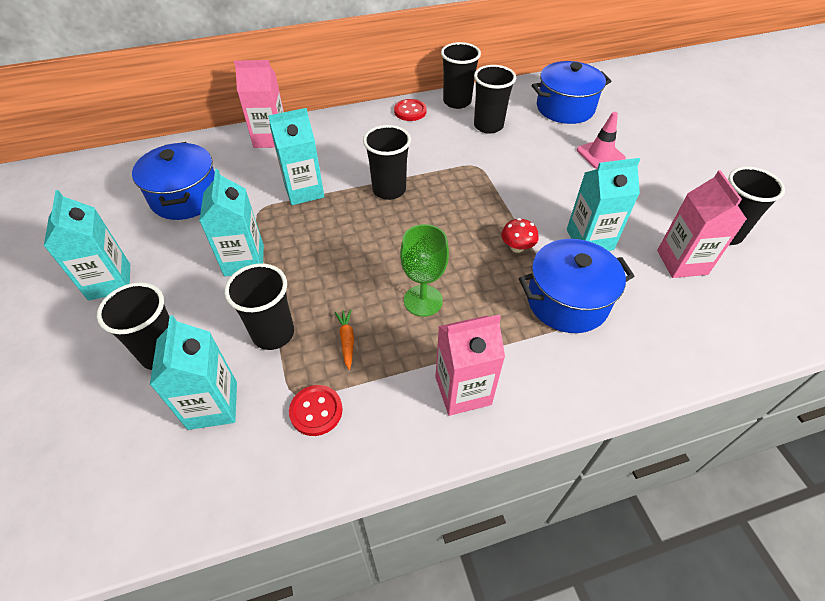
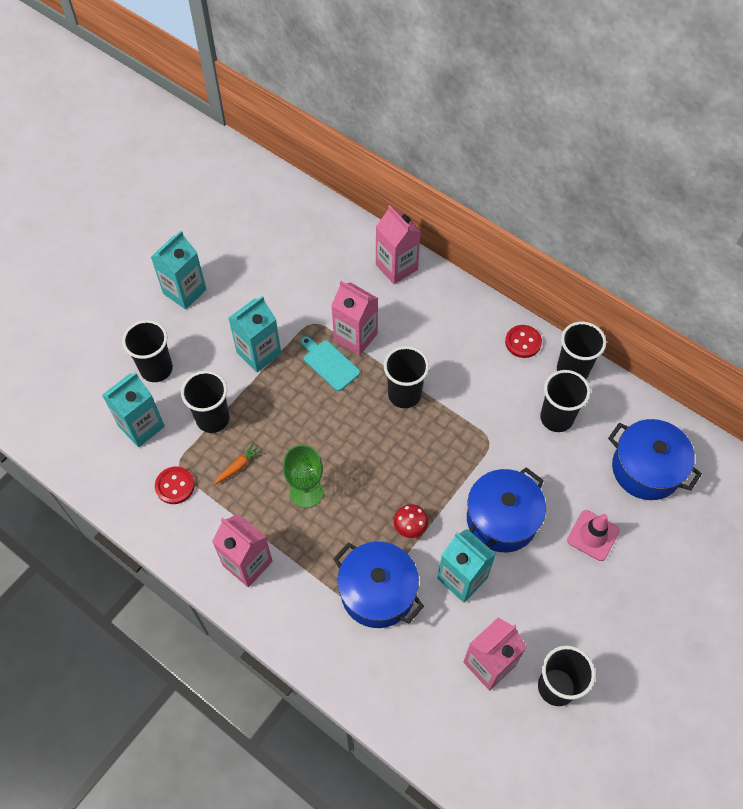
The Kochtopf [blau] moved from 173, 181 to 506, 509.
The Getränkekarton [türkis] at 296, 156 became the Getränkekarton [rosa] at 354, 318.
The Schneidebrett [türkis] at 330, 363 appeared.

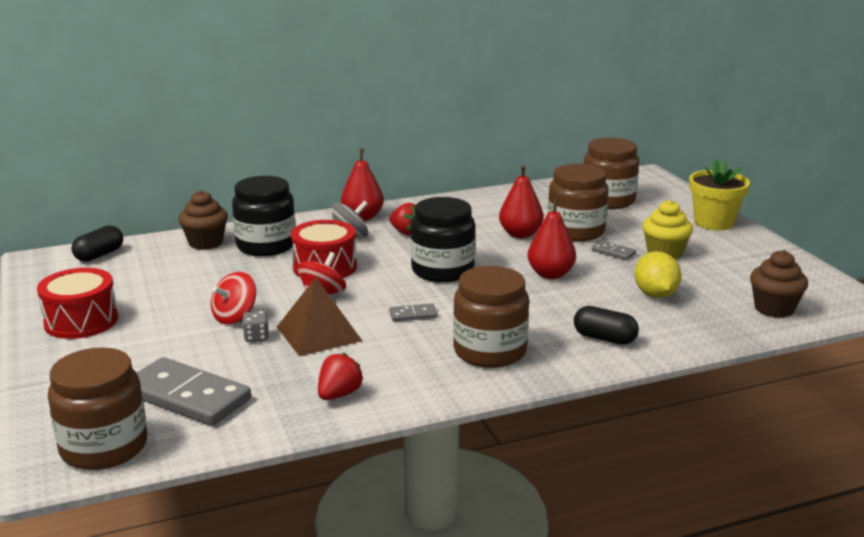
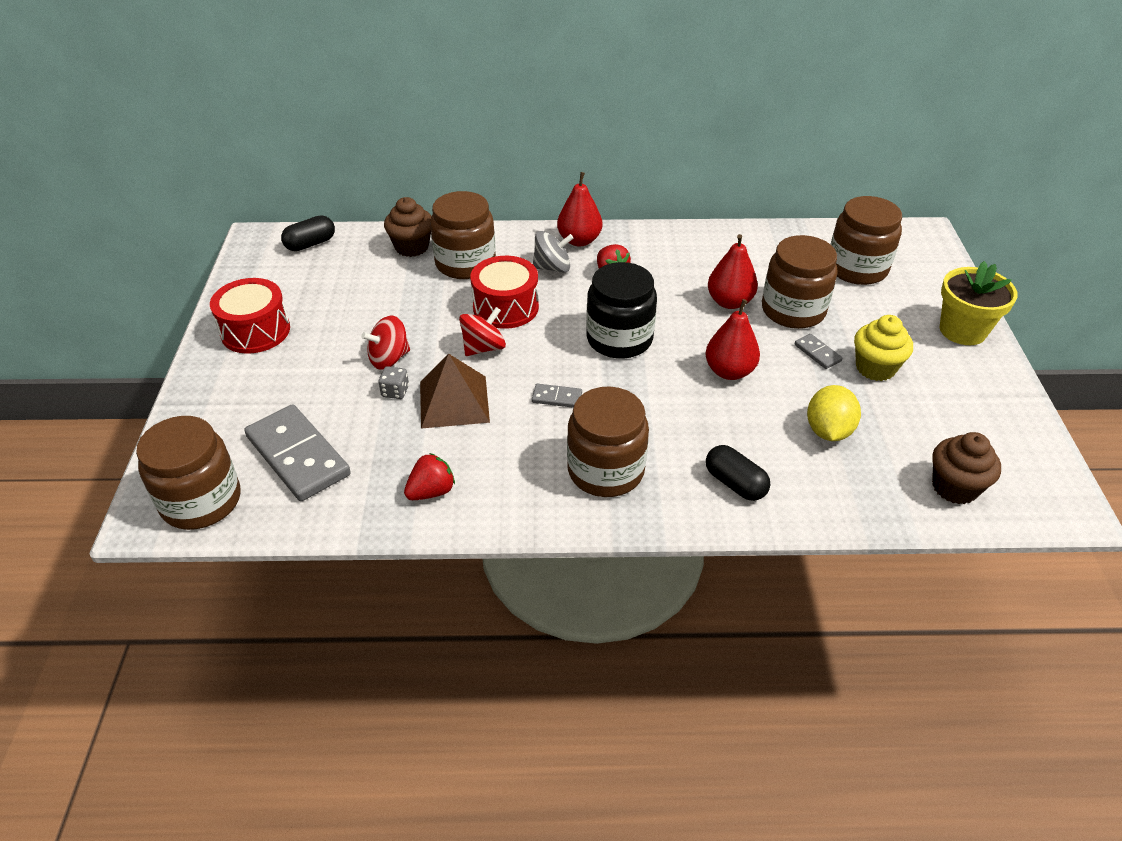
The Einmachglas [schwarz] at 264, 216 became the Einmachglas [braun] at 463, 235.

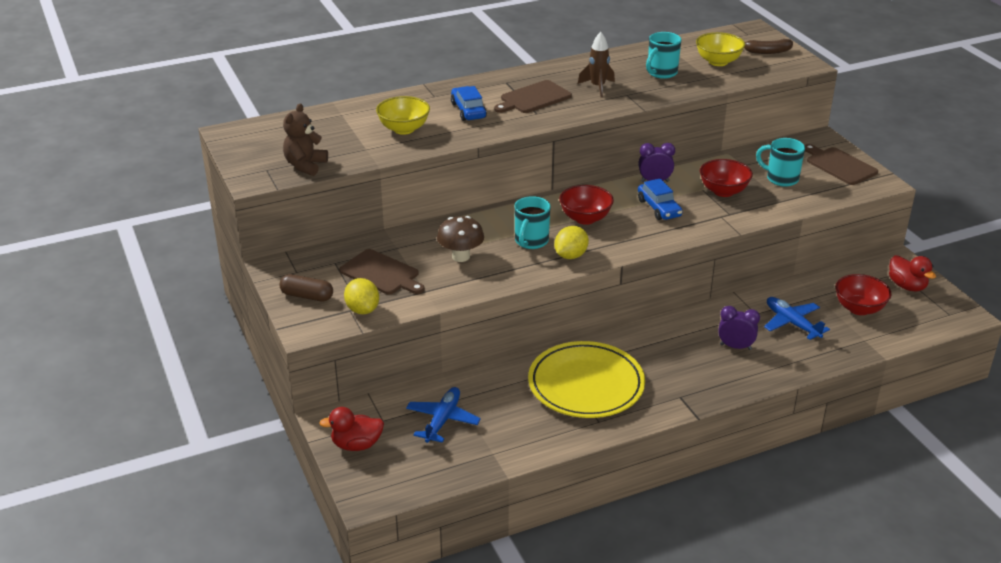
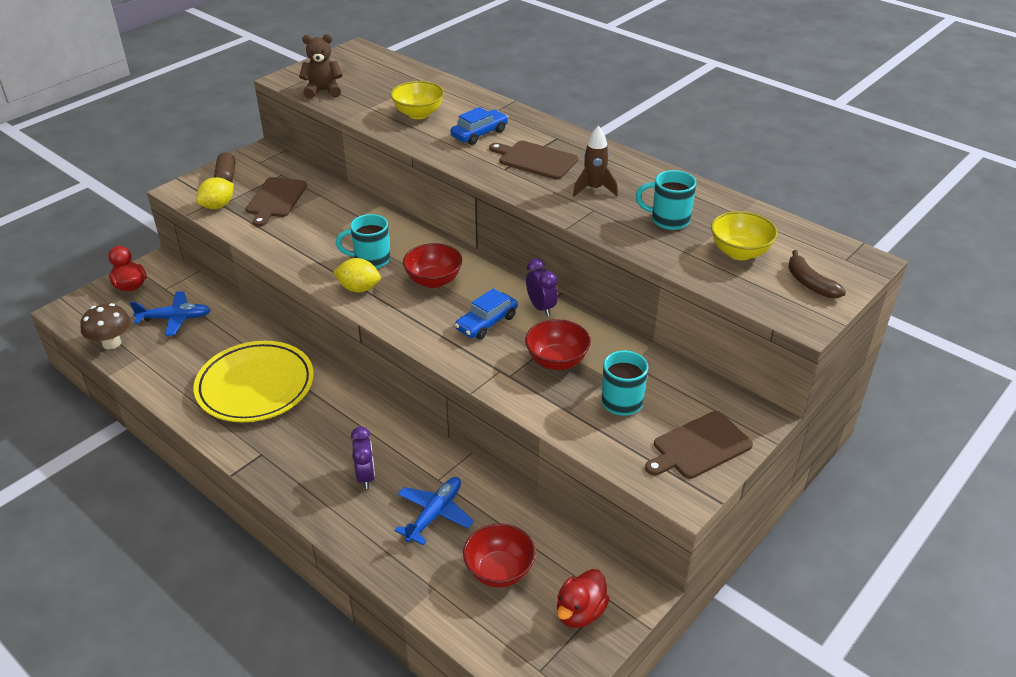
The Pilz [braun] moved from 460, 239 to 105, 326.
The Schneidebrett [braun] at 841, 164 turned 150 degrees counterclockwise.

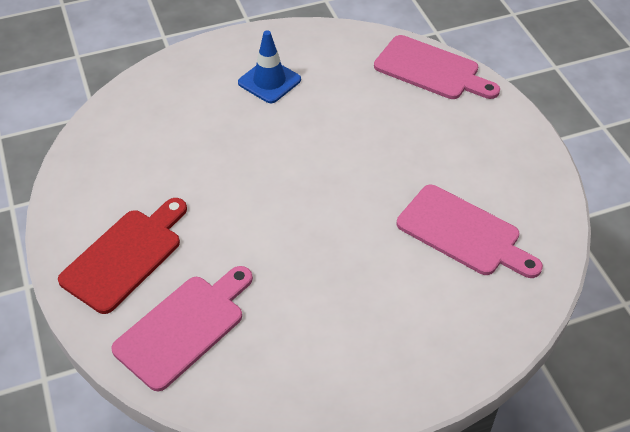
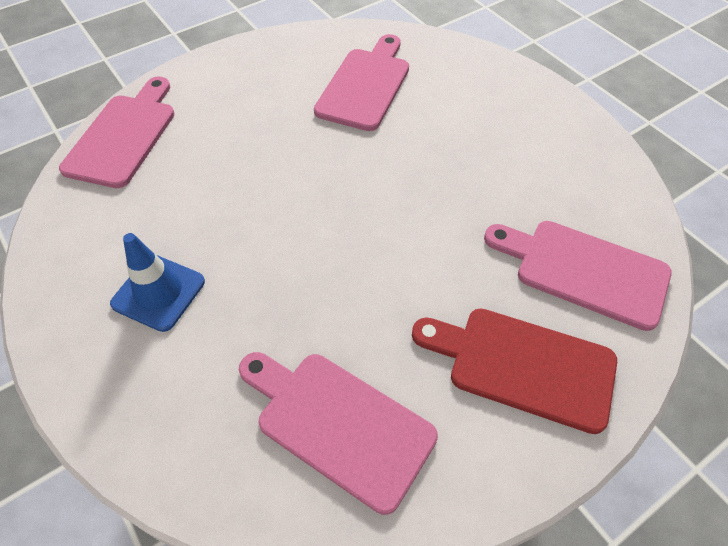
The Schneidebrett [rosa] at 338, 433 appeared.

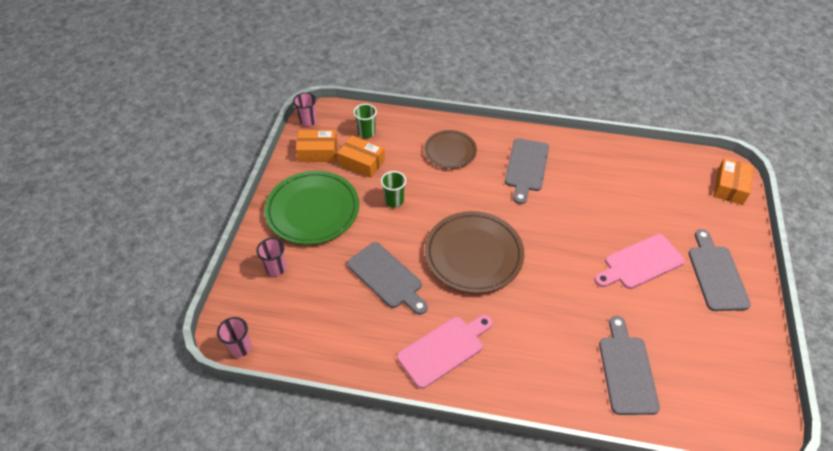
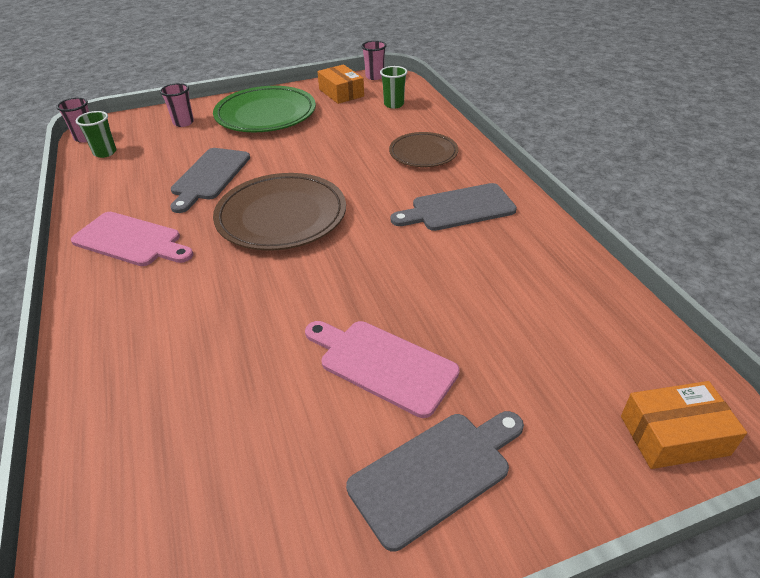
The Schachtel [orange] at 361, 156 disappeared.
The Becher [grün] moved from 393, 189 to 96, 134.
The Schneidebrett [grau] at 629, 365 disappeared.

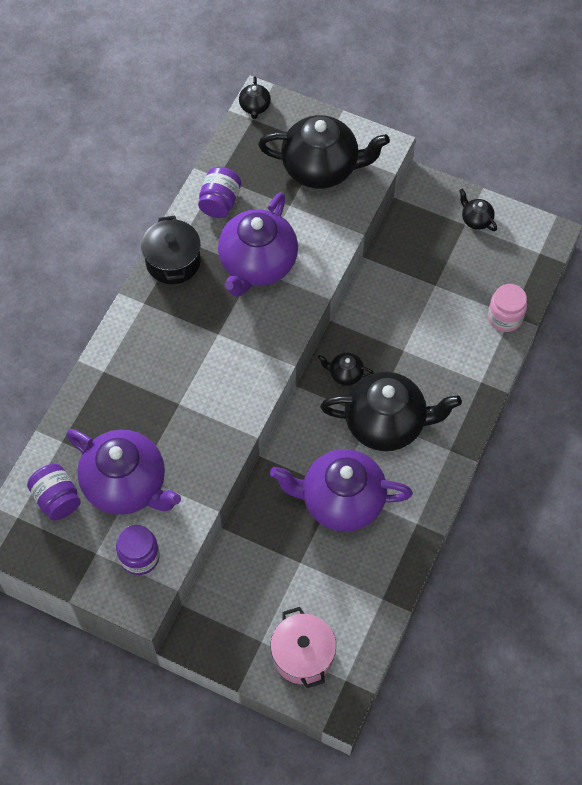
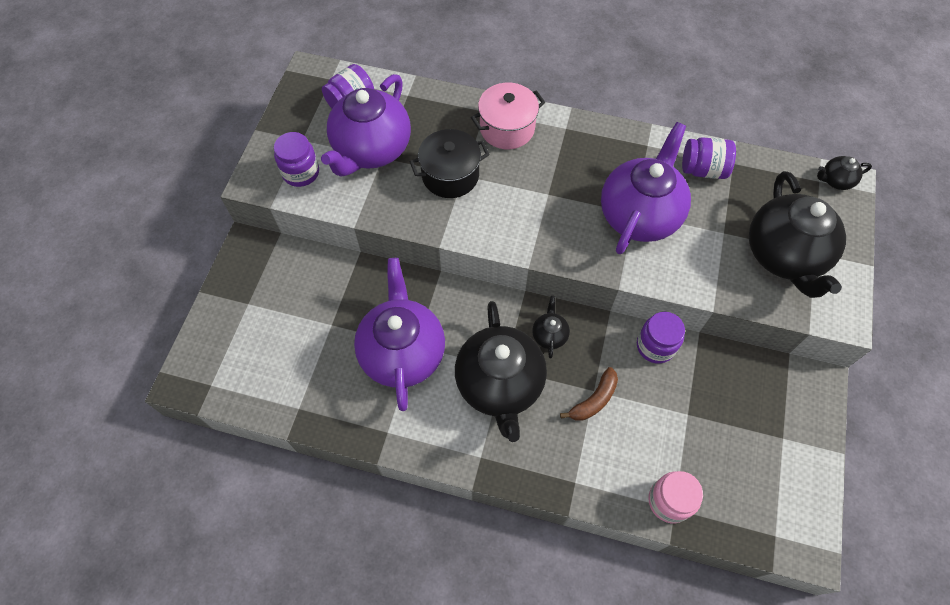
The Kochtopf [schwarz] moved from 171, 250 to 450, 163.
The Teekanne [lila] at 258, 244 turned 105 degrees clockwise.
The Kochtopf [rosa] moved from 303, 647 to 508, 116.
The Teekanne [schwarz] at 478, 210 disappeared.
The Banane [braun] at 589, 394 appeared.
The Einmachglas [lila] at 661, 338 appeared.

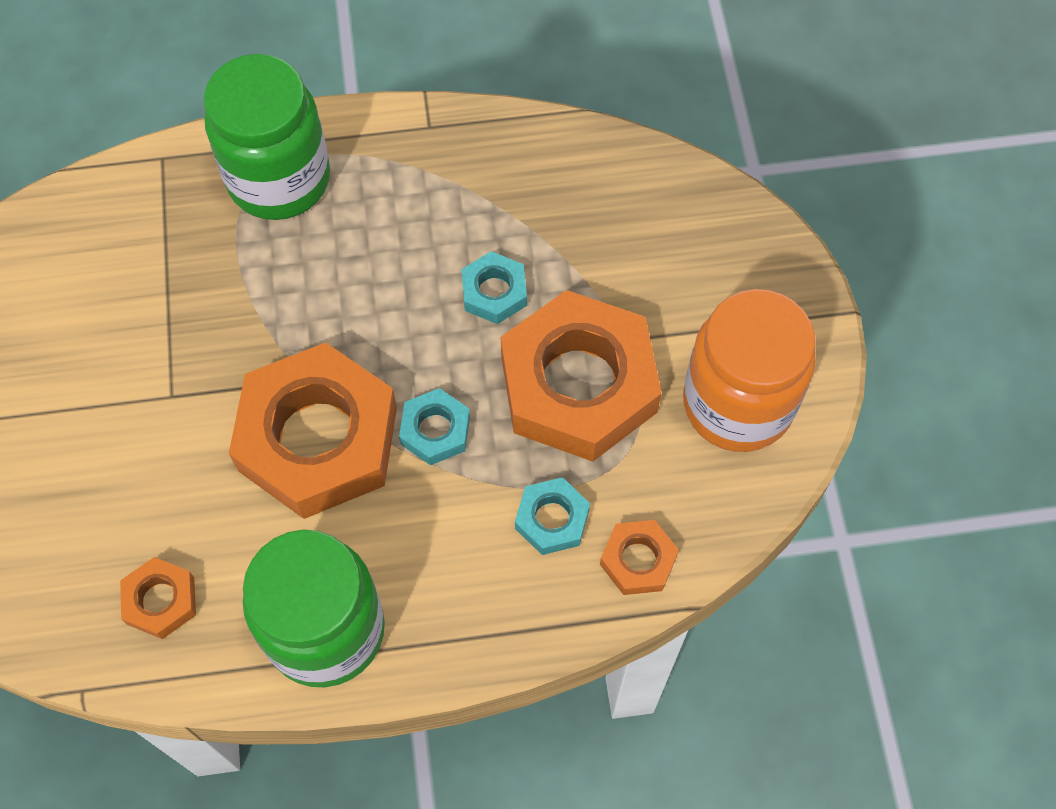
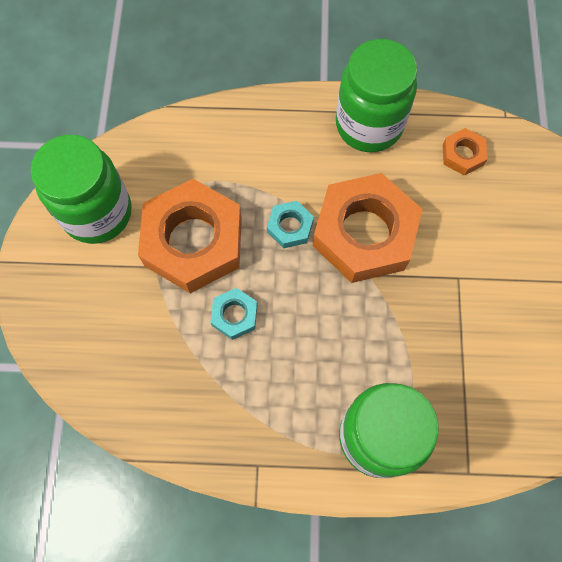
The Sechskantmutter [türkis] at 552, 516 disappeared.
The Sechskantmutter [orange] at 639, 557 disappeared.
The Einmachglas [orange] at 749, 370 became the Einmachglas [grün] at 81, 189.

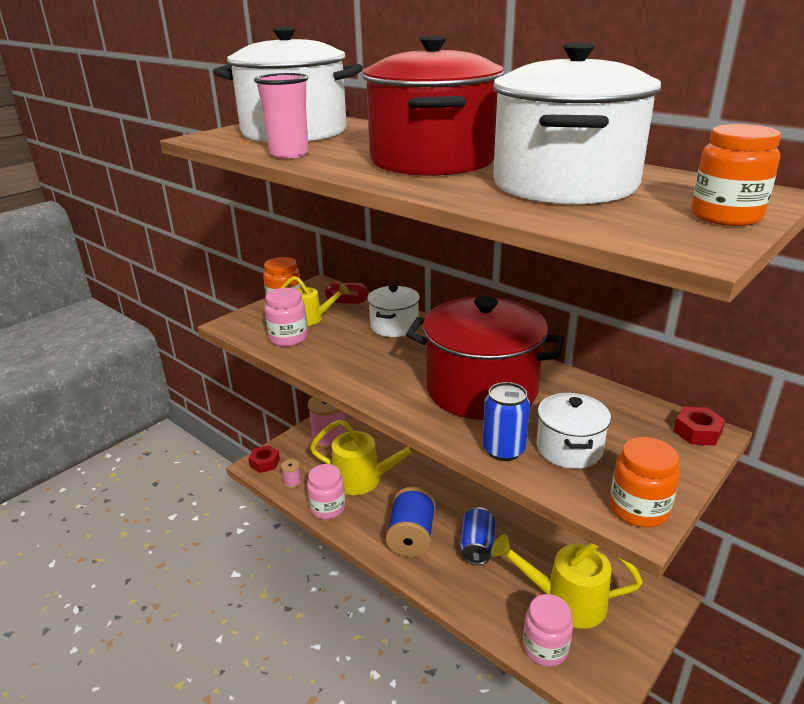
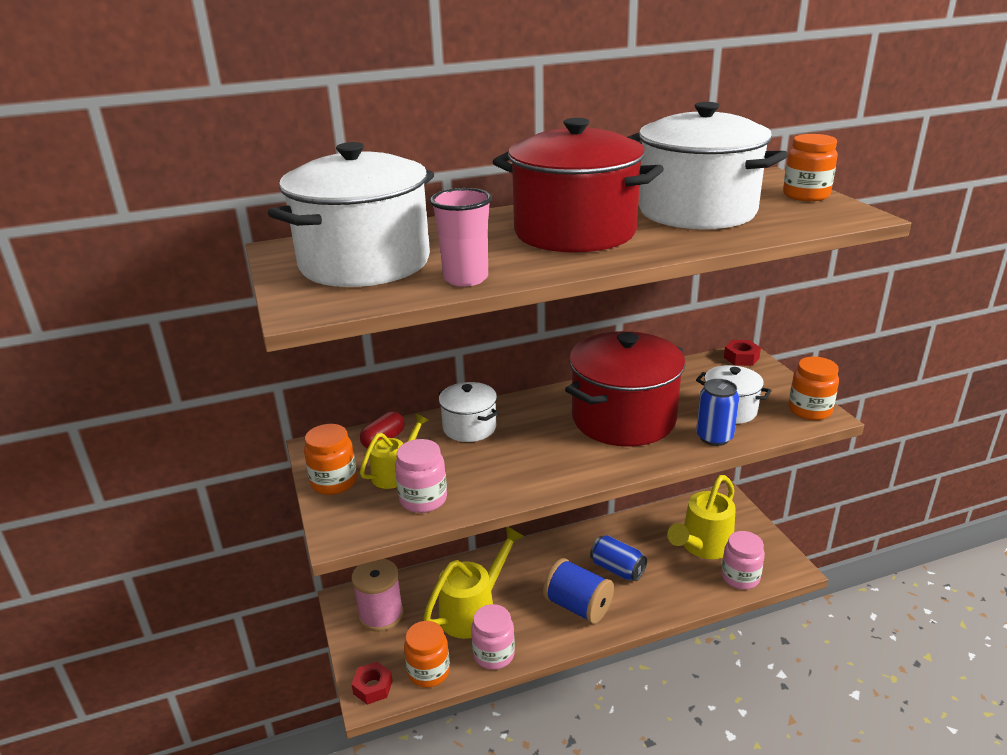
The Garnrolle [rosa] at 291, 473 was replaced by the Einmachglas [orange] at 427, 654.

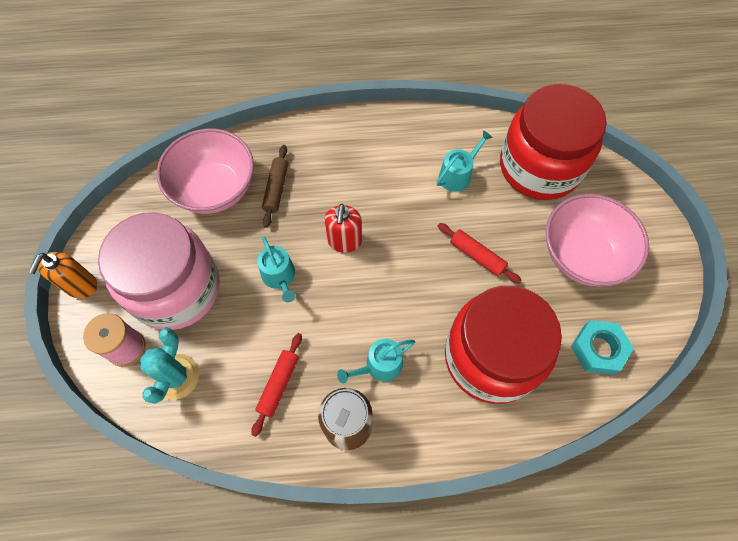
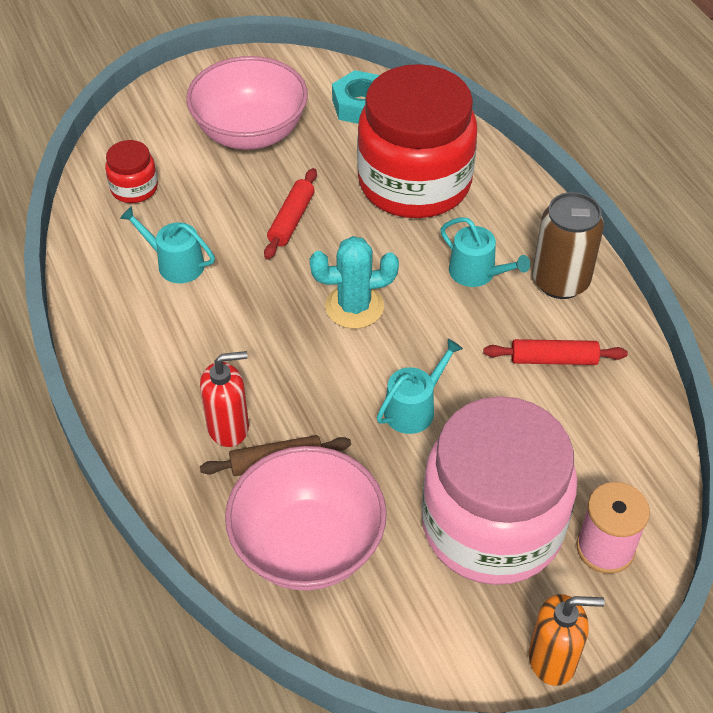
The Kaktus [türkis] moved from 169, 366 to 354, 282.
The Seifenspender [rot] moved from 343, 228 to 224, 399.
The Einmachglas [rot] at 553, 142 changed to 0.42 times the size.

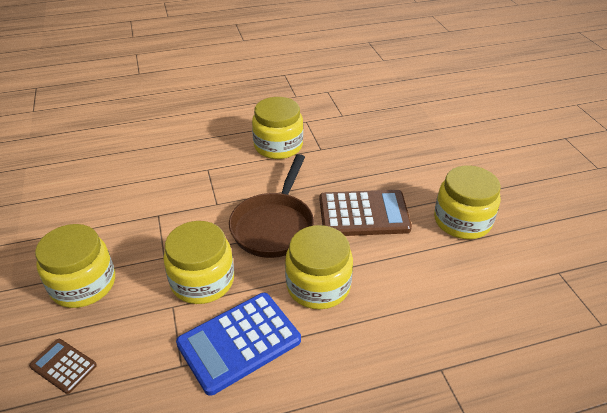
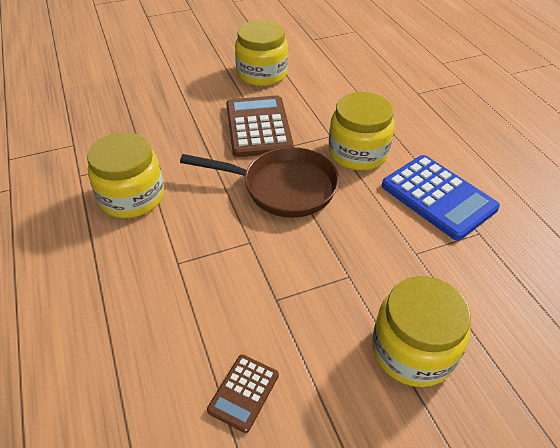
The Taschenrechner [braun] moved from 63, 366 to 243, 394.
The Einmachglas [gelb] at 198, 262 disappeared.

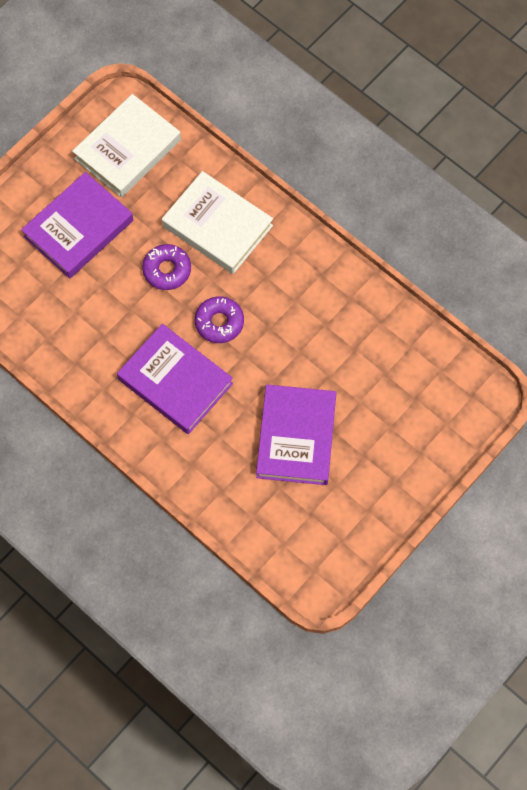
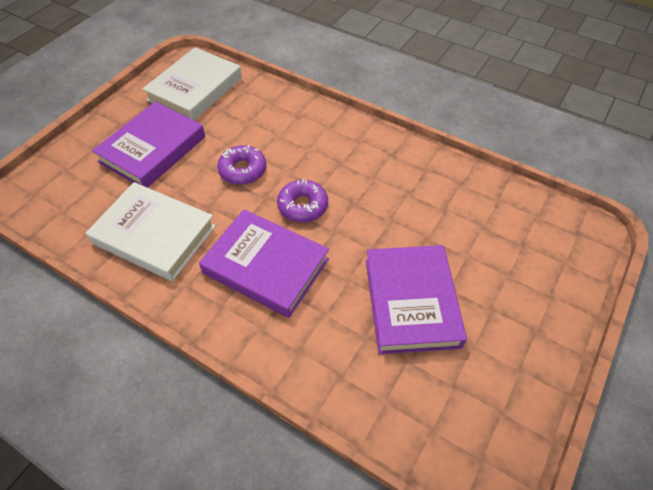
The Buch [weiß] moved from 217, 222 to 151, 231.

